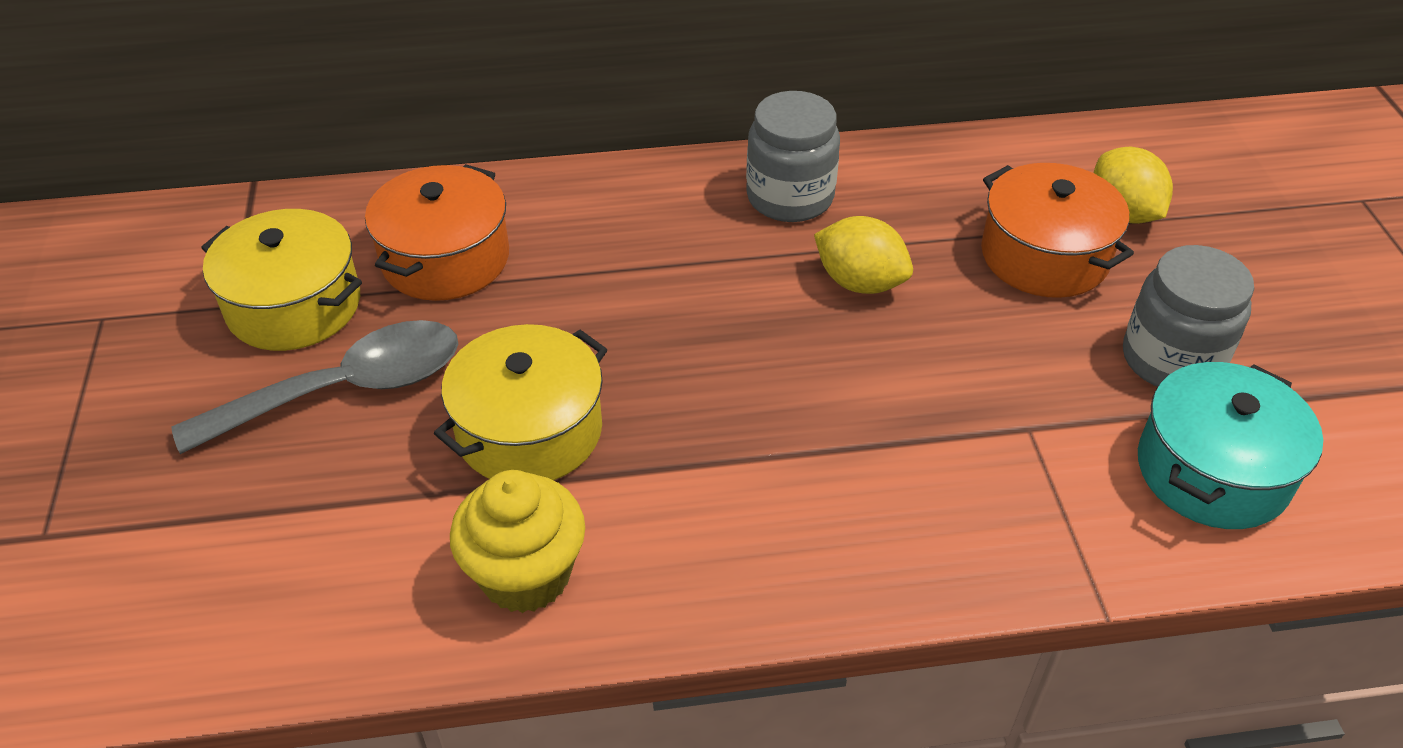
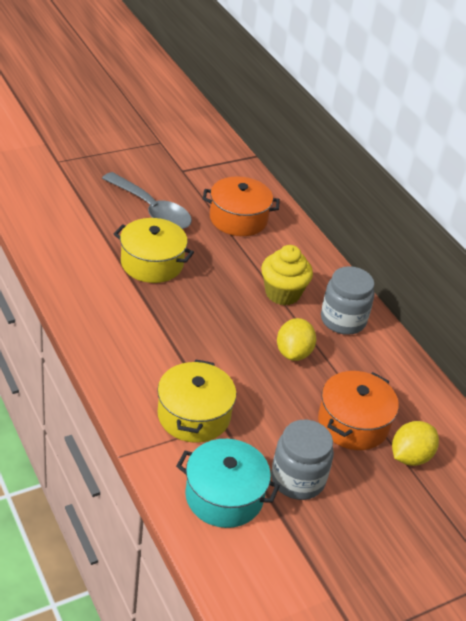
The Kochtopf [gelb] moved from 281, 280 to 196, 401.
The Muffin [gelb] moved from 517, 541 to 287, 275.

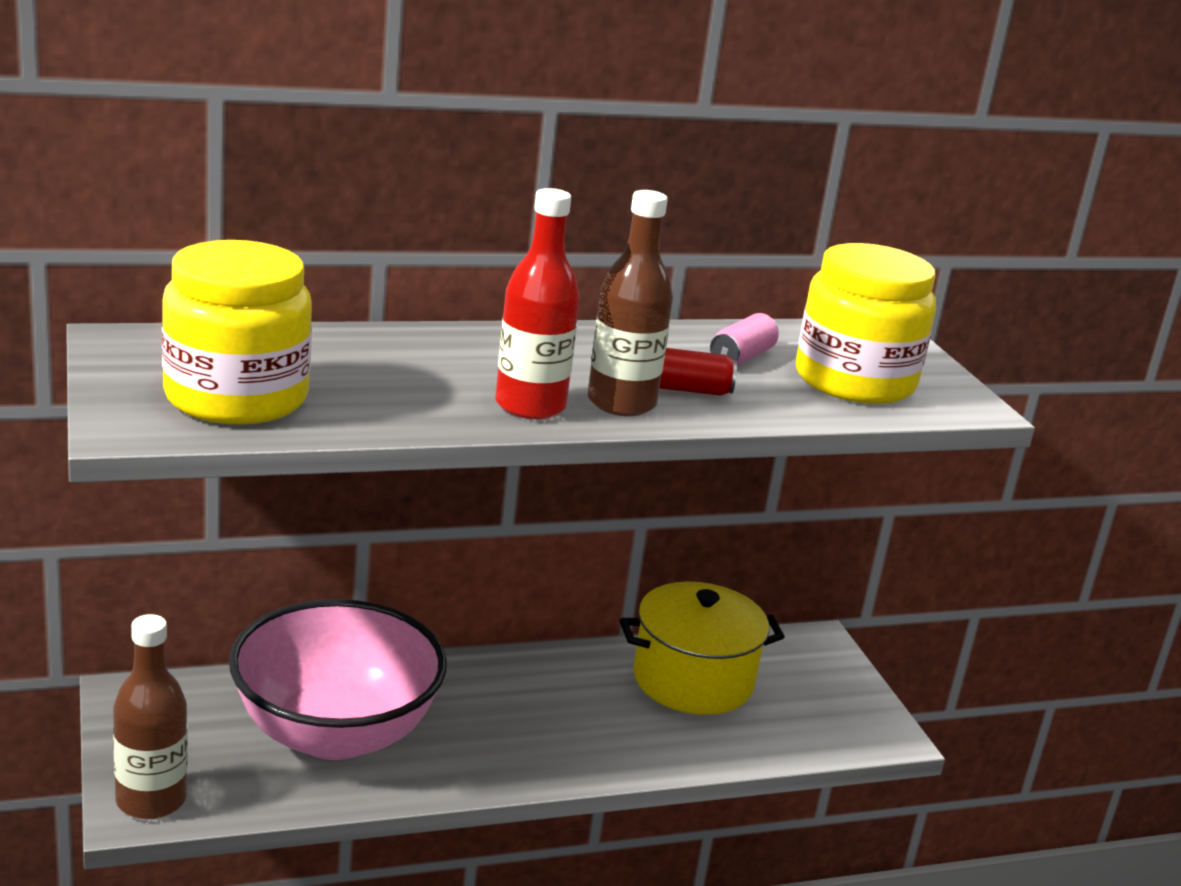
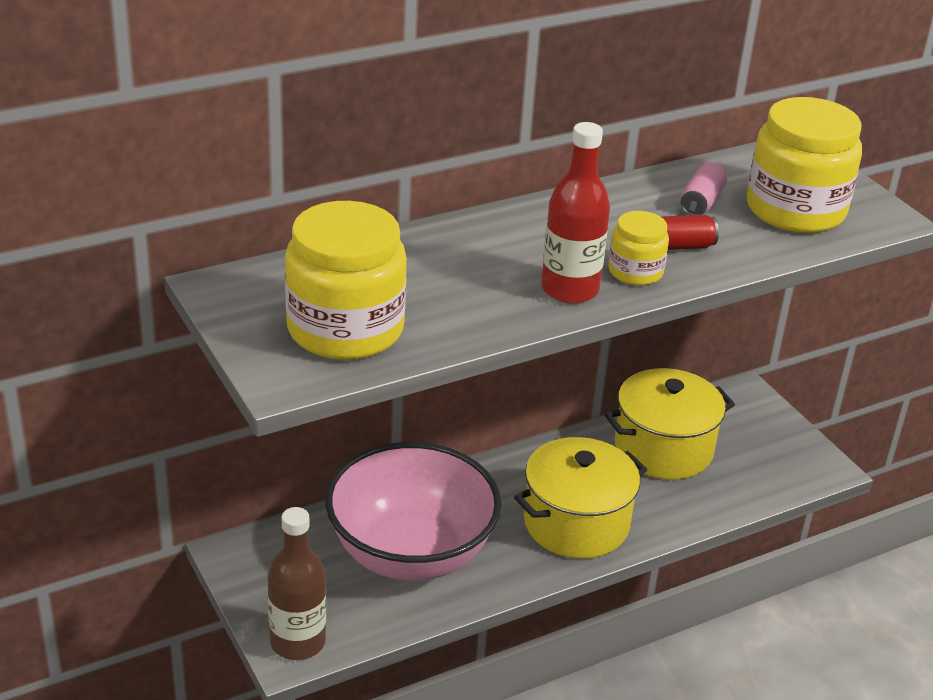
The Flasche [braun] at 630, 303 was replaced by the Einmachglas [gelb] at 638, 248.
The Kochtopf [gelb] at 580, 498 appeared.

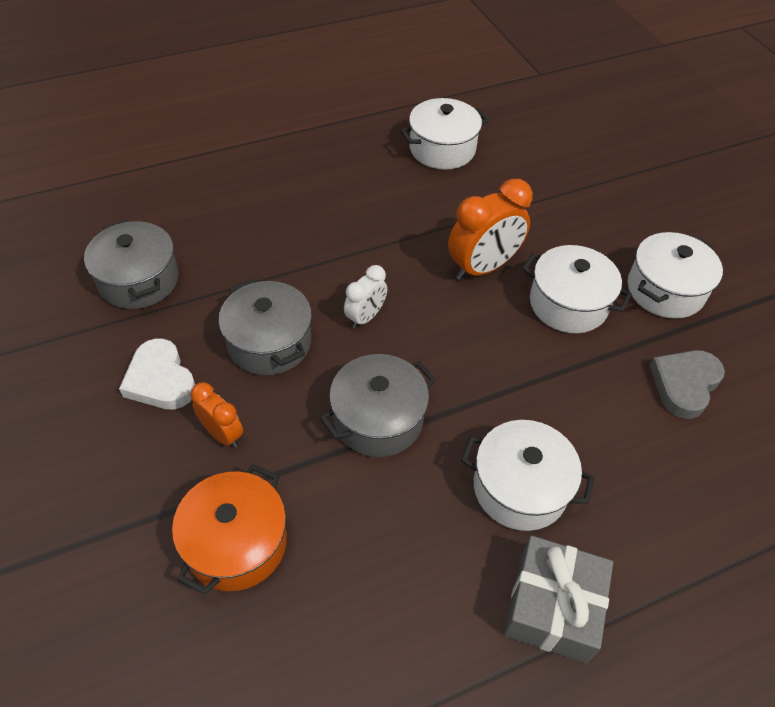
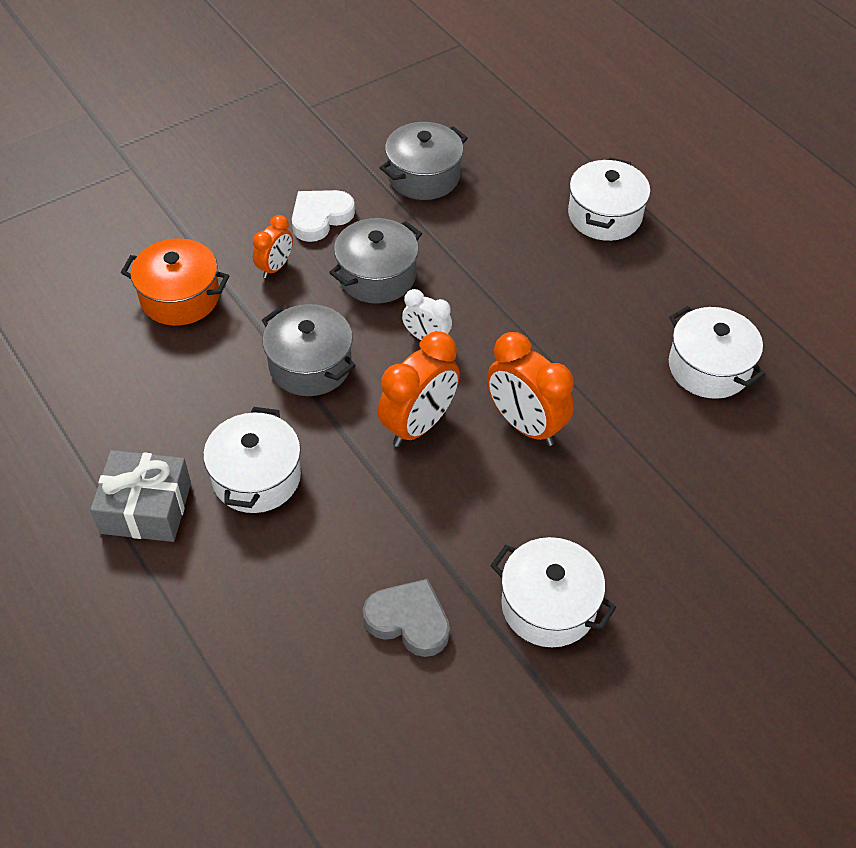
The Kochtopf [weiß] moved from 577, 289 to 609, 199.
The Wecker [orange] at 419, 389 appeared.

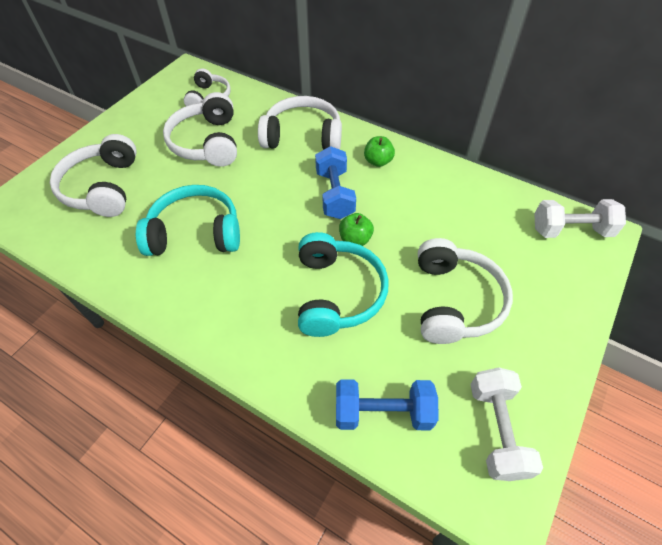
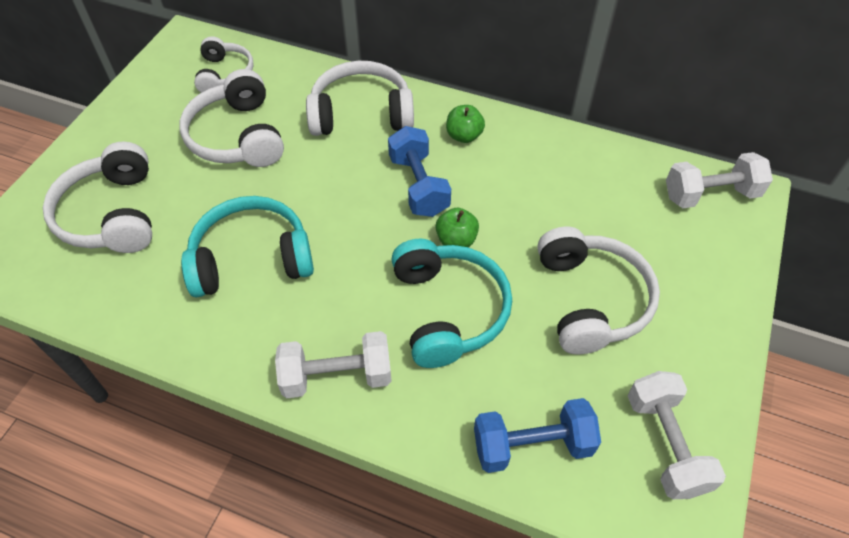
The Hantel [weiß] at 333, 364 appeared.

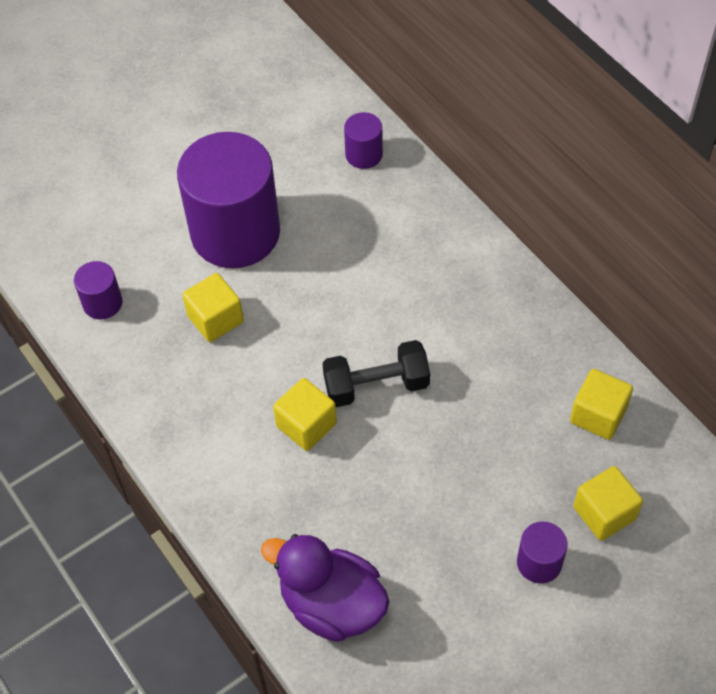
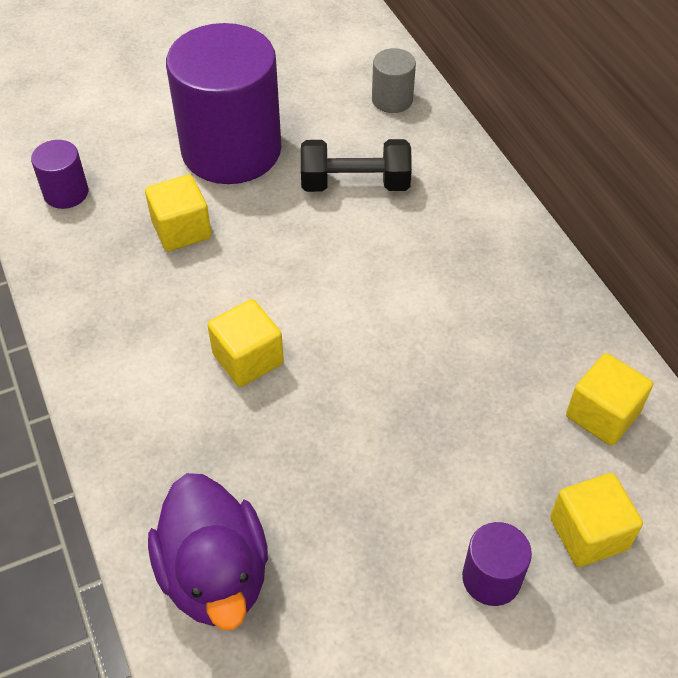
The Ente [lila] at 325, 588 turned 150 degrees counterclockwise.
The Hantel [schwarz] moved from 376, 373 to 356, 165.
The Vollzylinder [lila] at 363, 140 became the Vollzylinder [grau] at 394, 80.

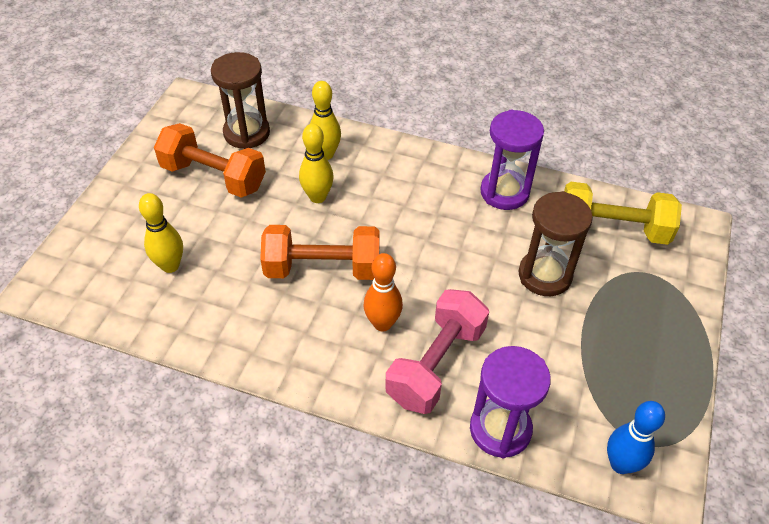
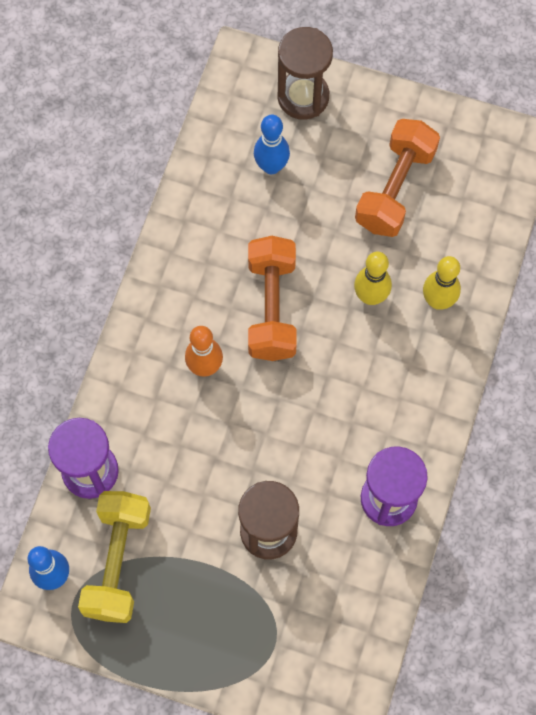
The Bowlingkegel [gelb] at 161, 233 became the Bowlingkegel [blau] at 272, 144.
The Sanduhr [braun] moved from 240, 100 to 305, 73.
The Hantel [rosa] at 437, 351 disappeared.
The Hantel [gelb] moved from 623, 213 to 114, 557.

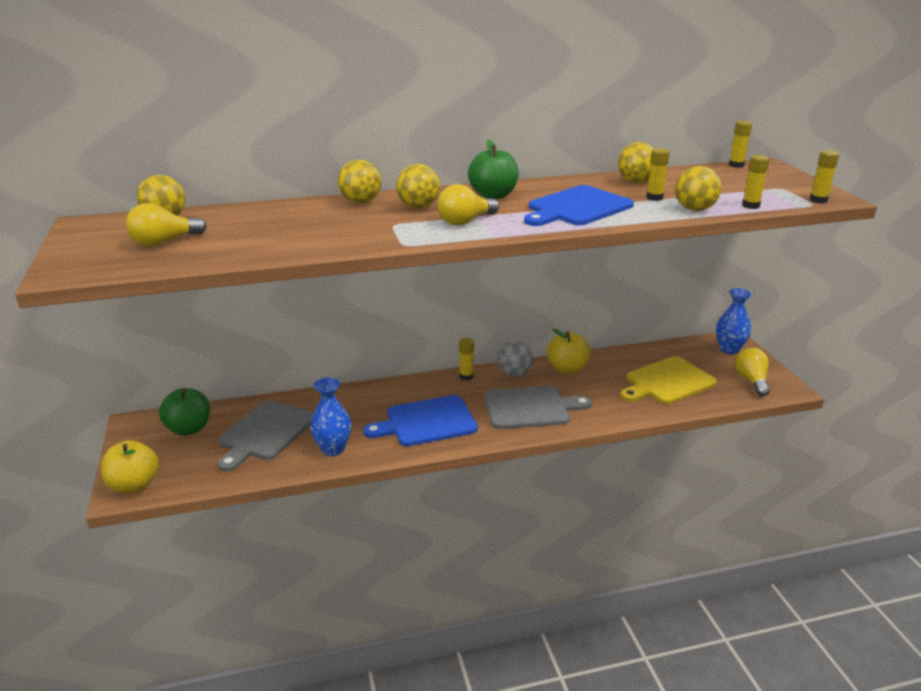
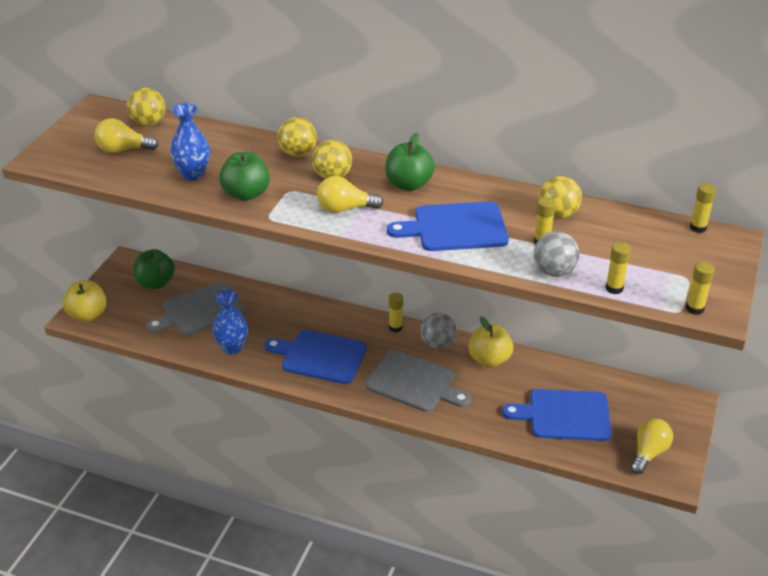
The Schneidebrett [gelb] at 668, 380 became the Schneidebrett [blau] at 557, 415.
The Ball [gelb] at 698, 188 became the Ball [grau] at 556, 254.
The Vase [blau] moved from 734, 321 to 190, 141.
The Apfel [grün] at 244, 176 appeared.

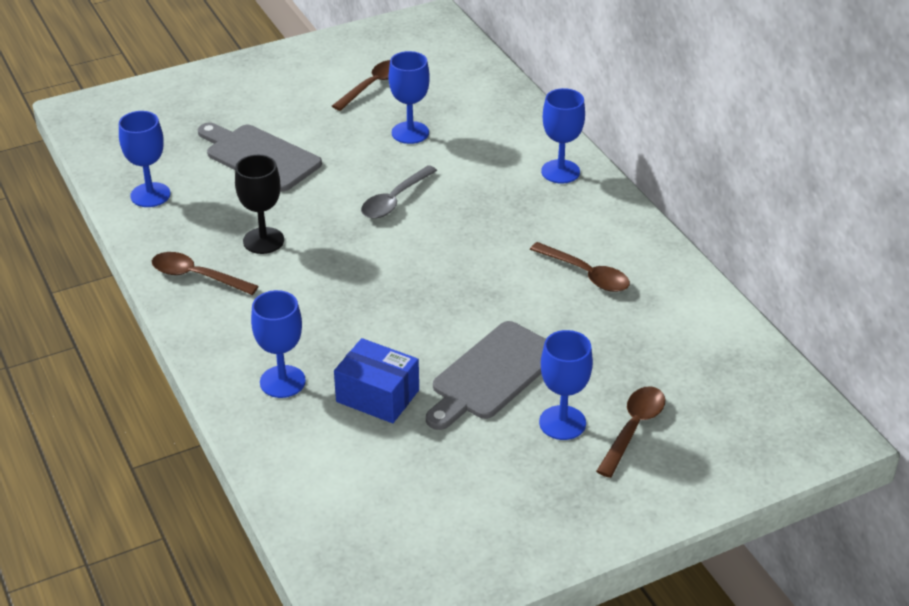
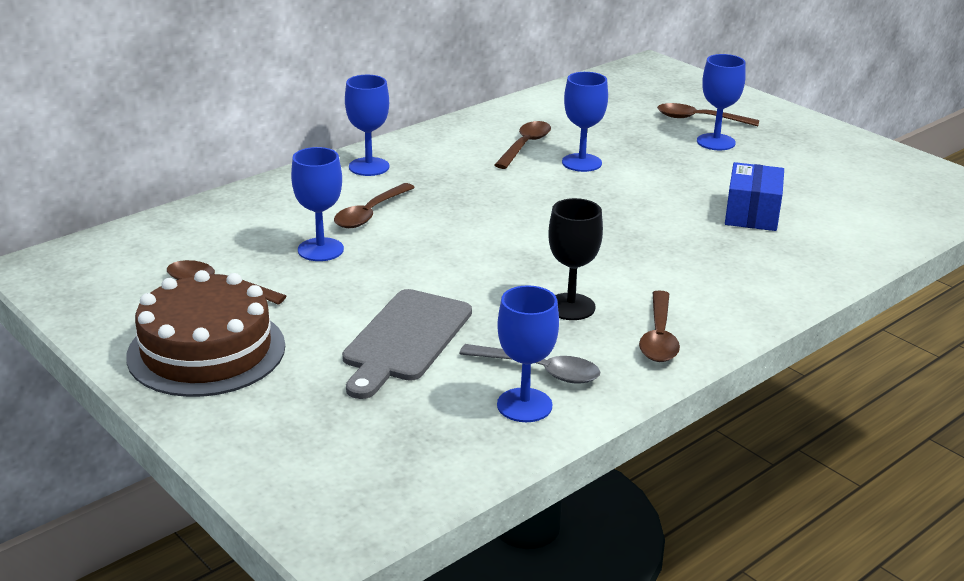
The Kelch [blau] moved from 278, 344 to 585, 122.
The Löffel [grau] moved from 399, 192 to 529, 363.
The Schneidebrett [grau] at 486, 375 disappeared.
The Kuchen [braun] at 205, 333 appeared.
The Löffel [braun] at 374, 205 appeared.

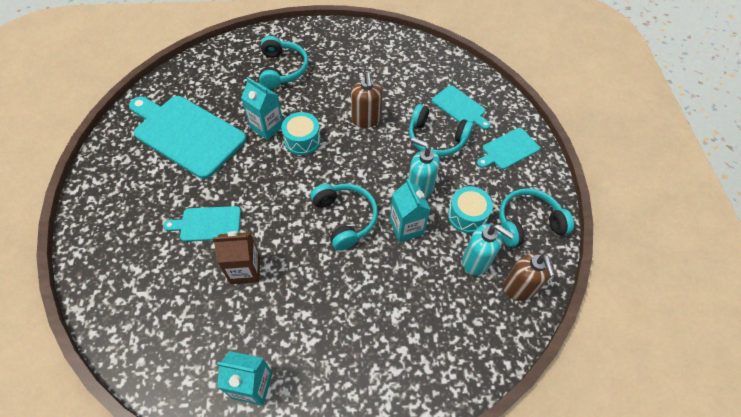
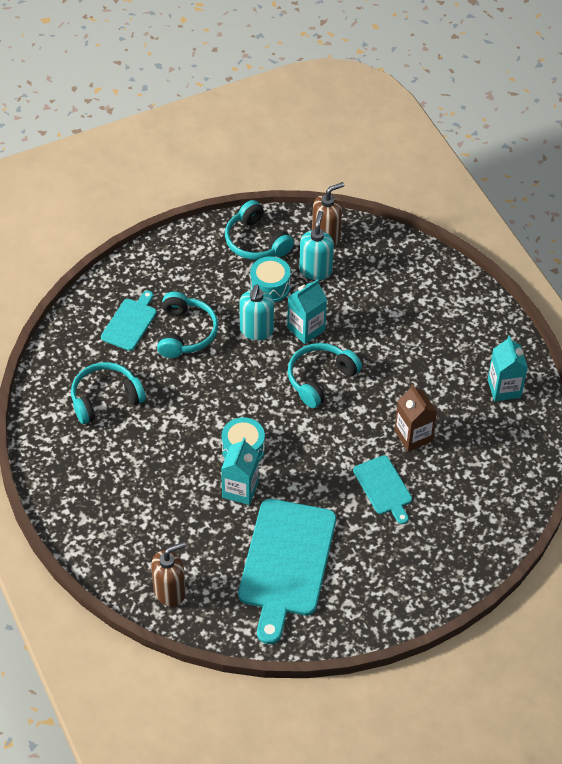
The Kopfhörer [türkis] moved from 283, 62 to 108, 393.
The Seifenspender [braun] moved from 366, 100 to 168, 574.
The Schneidebrett [türkis] at 508, 149 disappeared.

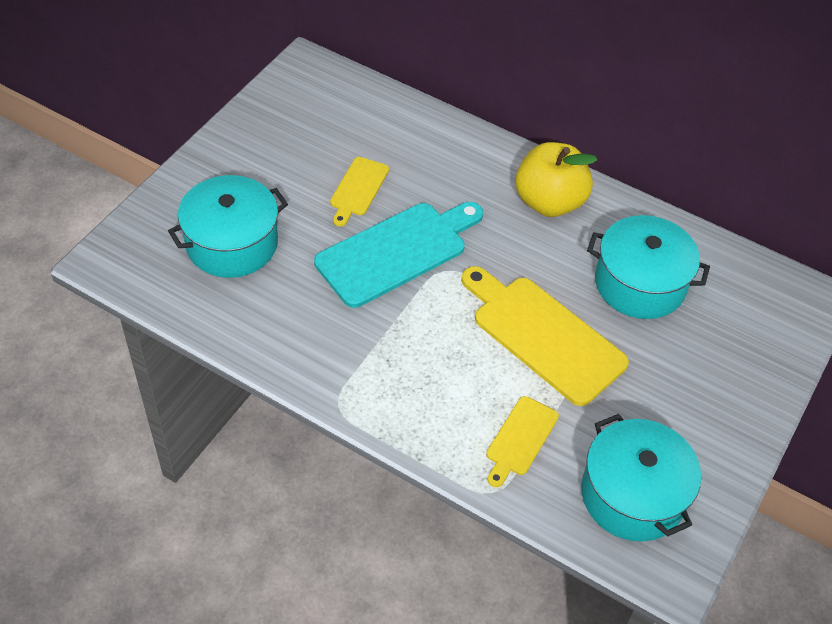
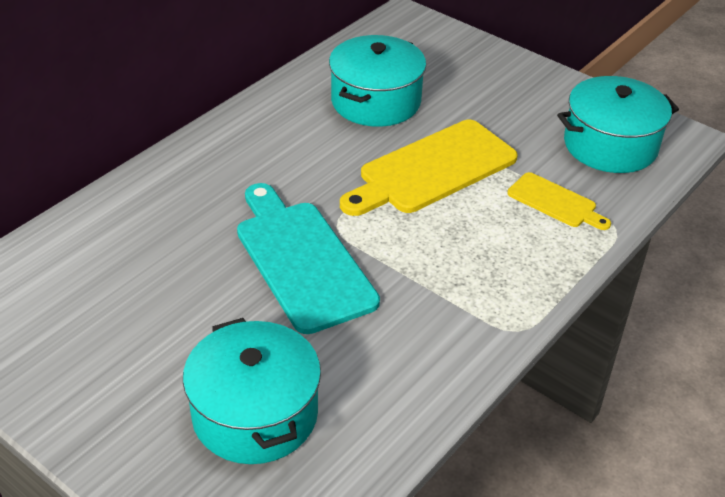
The Schneidebrett [gelb] at 359, 191 disappeared.
The Apfel [gelb] at 556, 179 disappeared.

